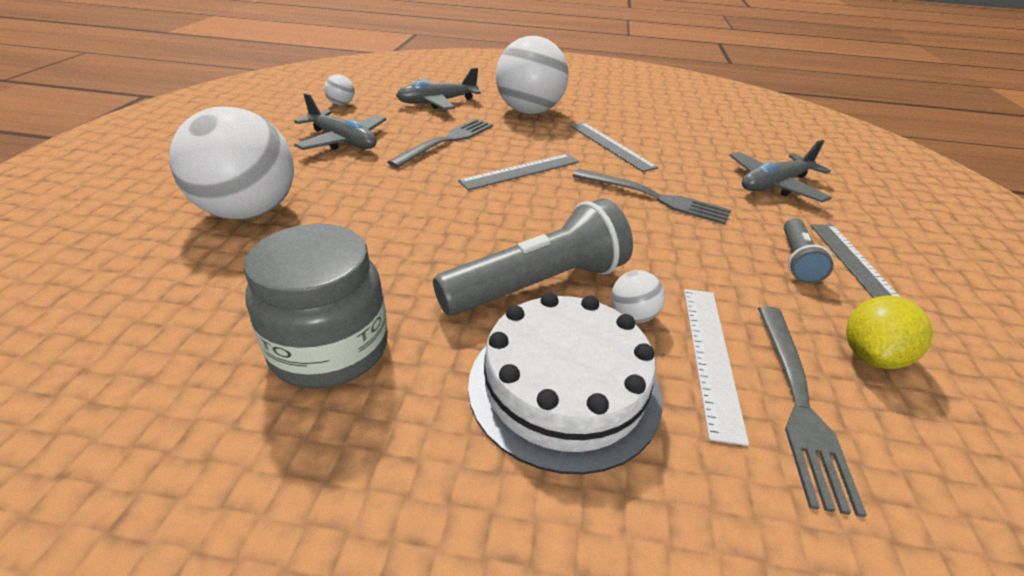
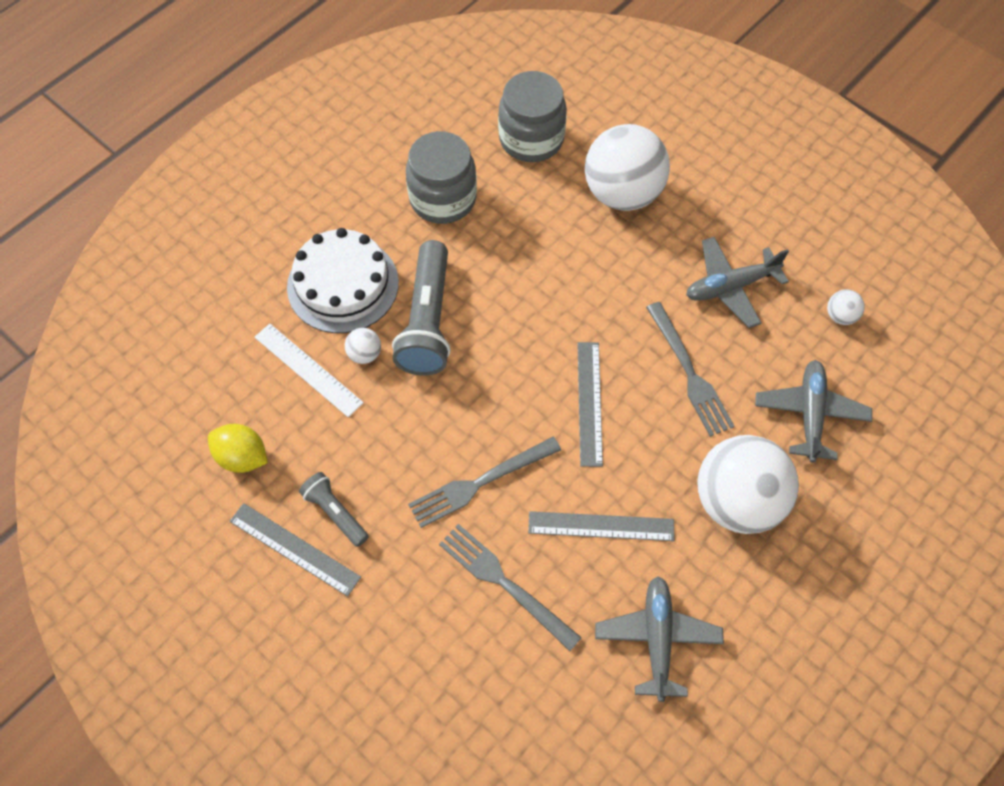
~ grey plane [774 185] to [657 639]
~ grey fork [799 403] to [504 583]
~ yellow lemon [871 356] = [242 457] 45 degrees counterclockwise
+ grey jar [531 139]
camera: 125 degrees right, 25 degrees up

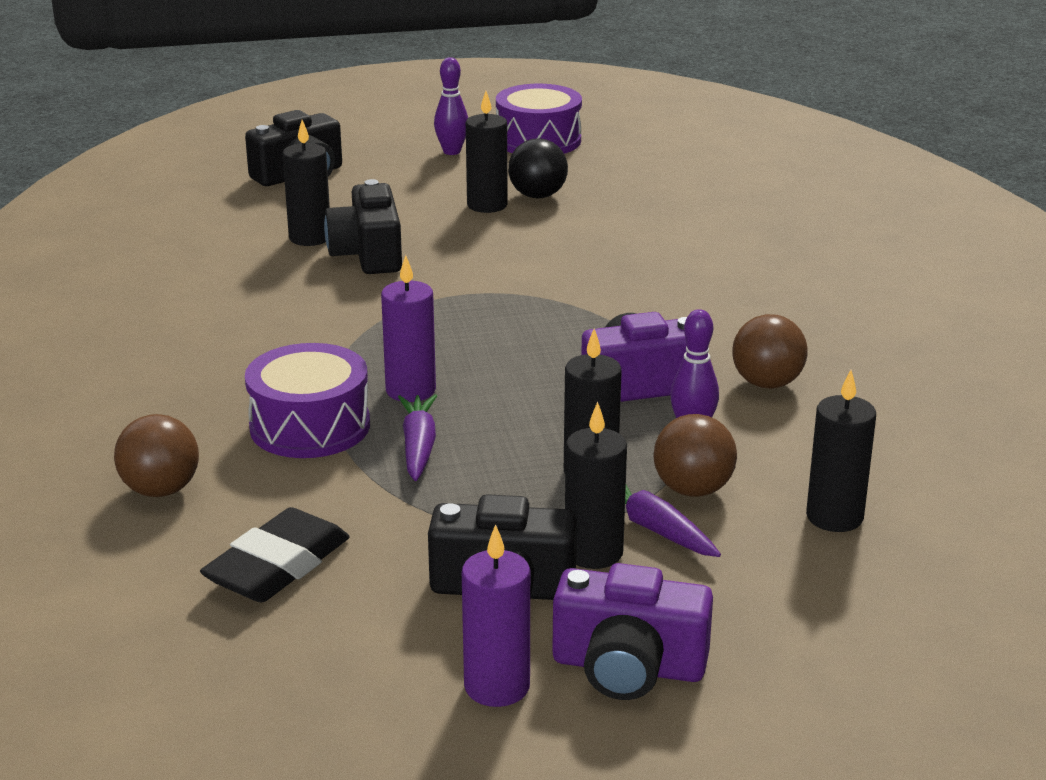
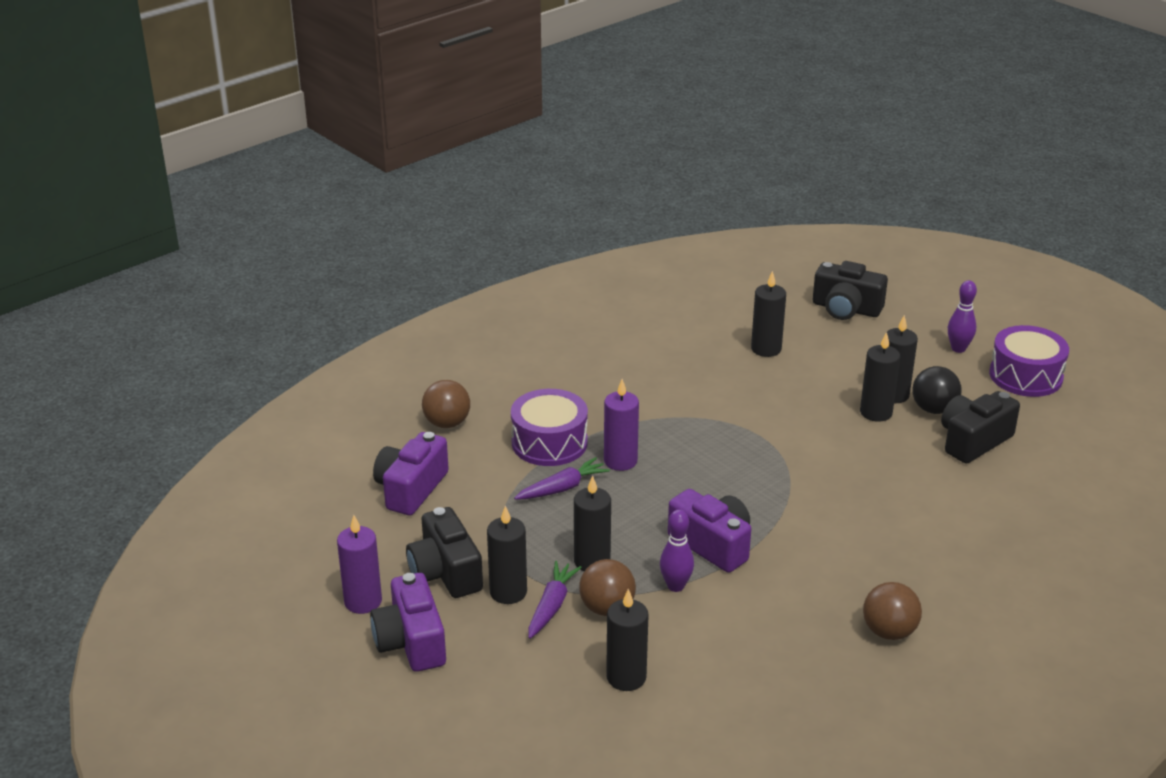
~ black eraser [277 566] to purple camera [411 489]
~ black camera [368 254] to [973 441]
~ brown ball [767 383] to [889 632]
+ black candle [876 412]
camera: 60 degrees right, 5 degrees up

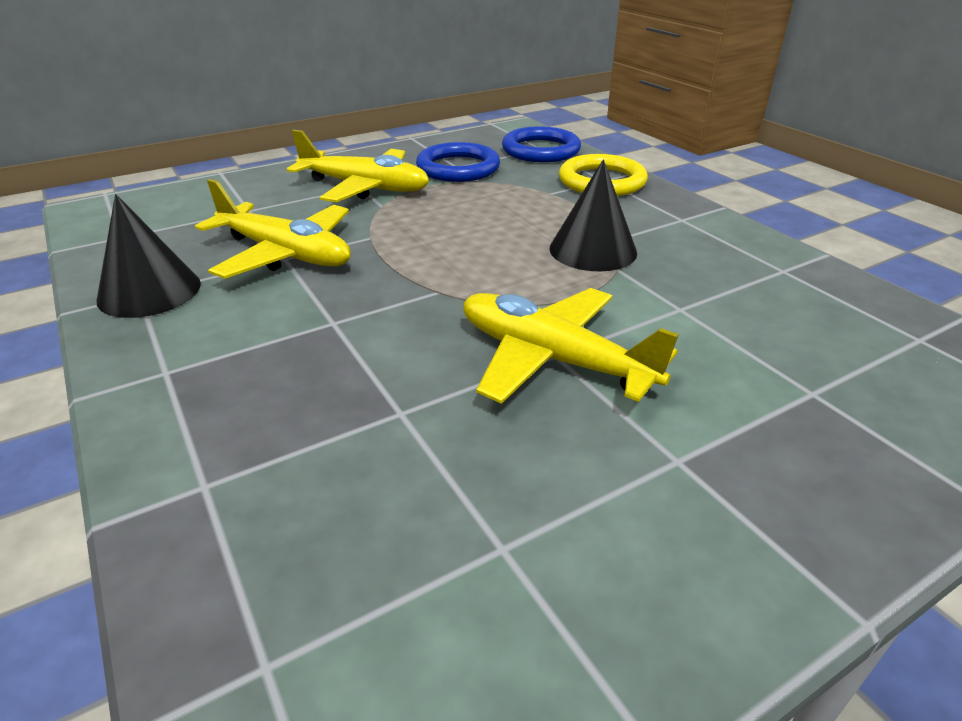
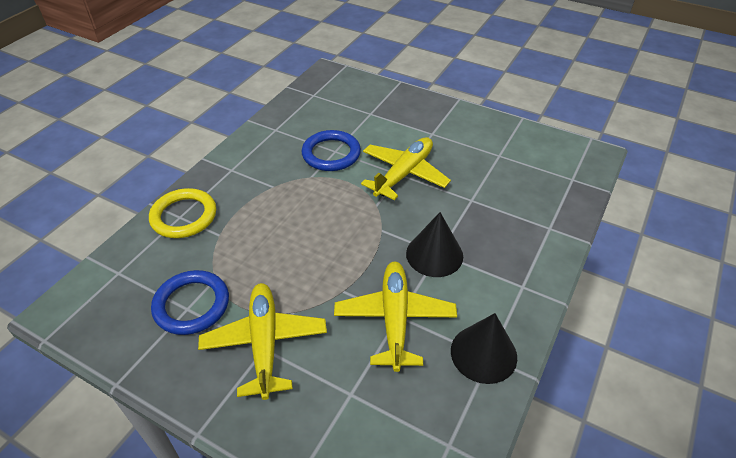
~ yellow plane [552 359] = [404 174] 150 degrees counterclockwise
~ blue ring [541 150] to [331 154]
~ black cone [593 250] to [434 254]
camera: 120 degrees left, 10 degrees up

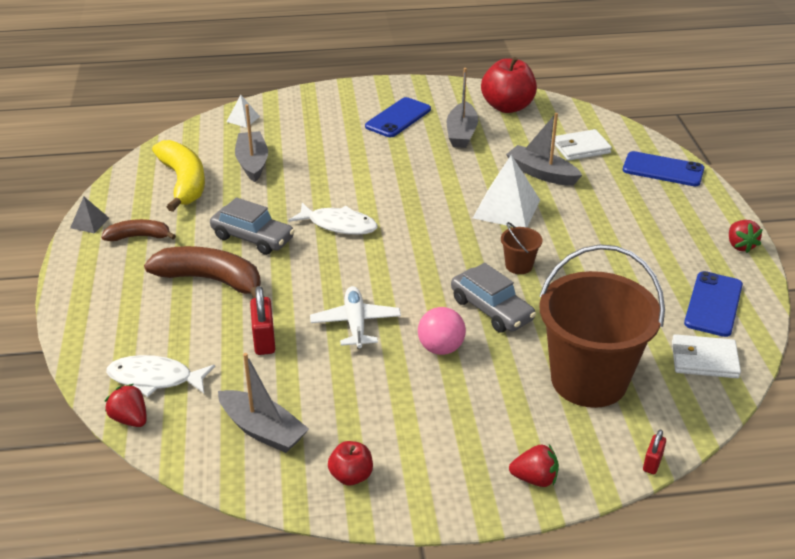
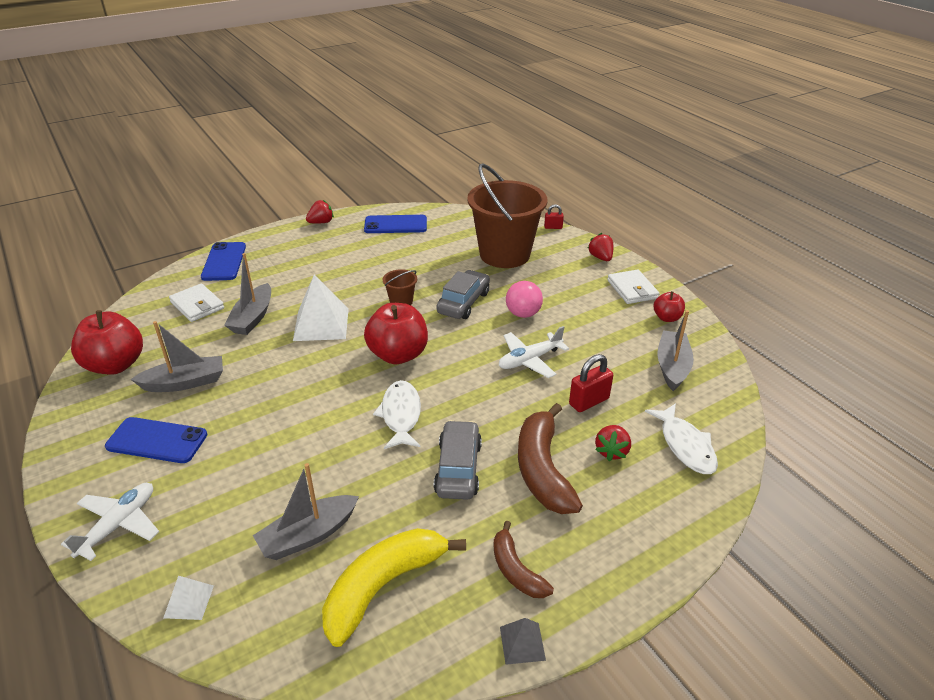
~ red strawberry [130 419] to [611 451]
~ white wallet [704 359] to [632 289]
+ white plane [118 525]
+ red apple [398 355]
camera: 115 degrees left, 0 degrees up

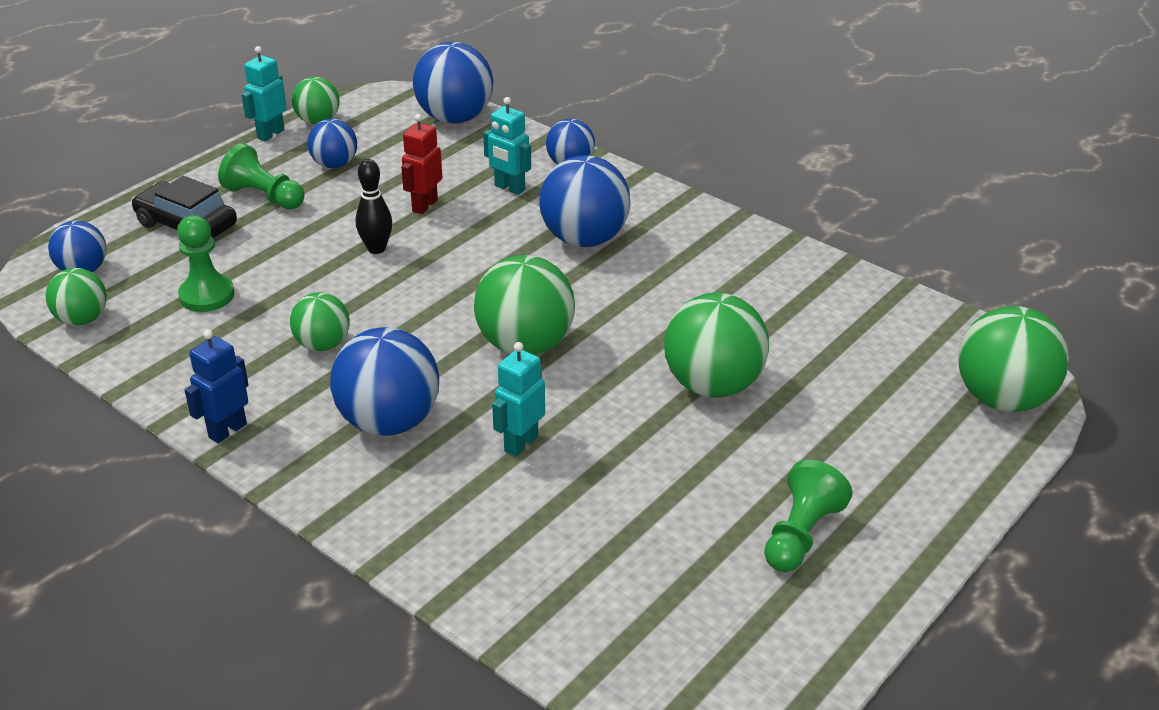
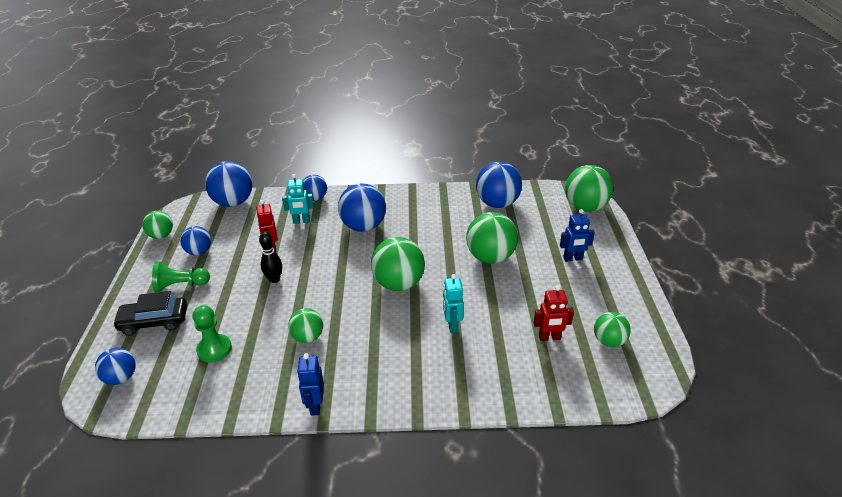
~ green ball [82 319] to [609 341]
- turquoise robot [270 134]
~ blue ball [389 422] to [497 204]
- green pawn [800 535]
+ red robot [549 337]
+ blue robot [573 259]
camera: 40 degrees left, 0 degrees up

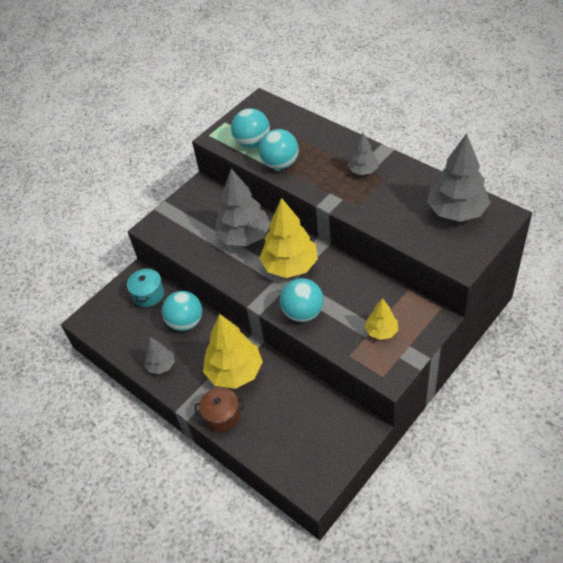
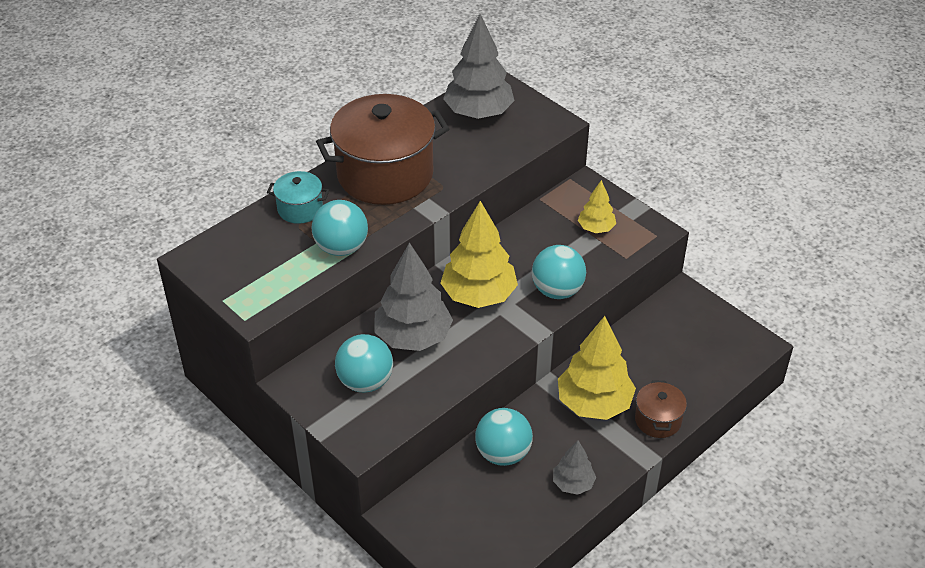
~ turquoise pot [148 294] to [300 209]
~ turquoise ball [252 143] to [365 382]
~ grey tree [363 171] to brown pot [385 174]
camera: 90 degrees left, 5 degrees down

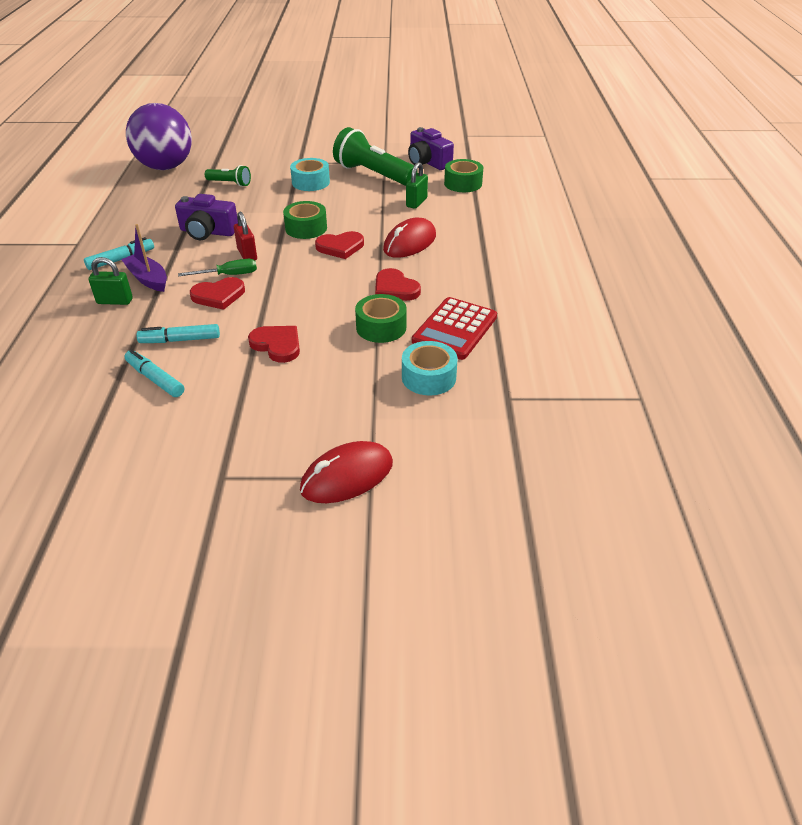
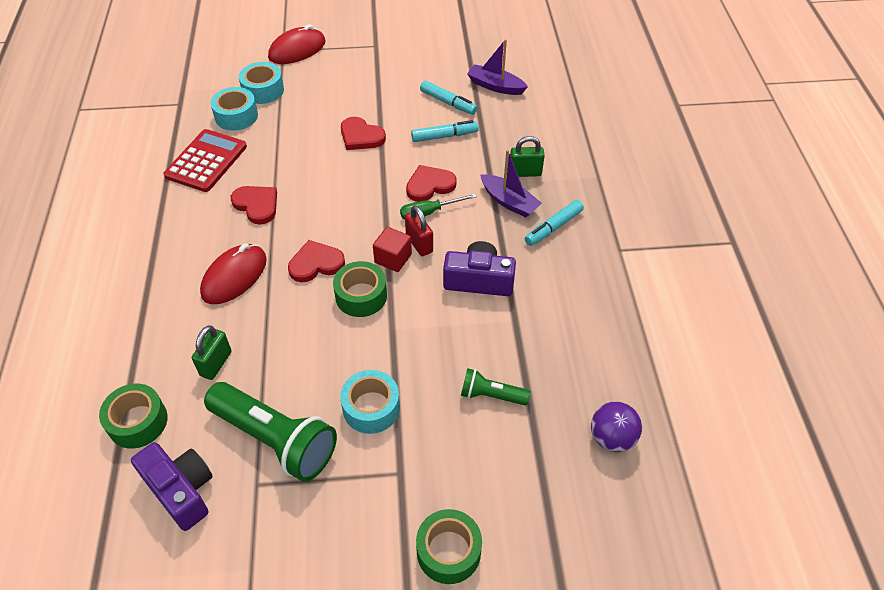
~ purple ball [166 167] = [612 438] x0.50
~ green tape [381 327] to [448 551]
+ turquoise tape [263 90]
+ red cube [393 258]
+ purple boat [495 86]
camera: 175 degrees right, 10 degrees up

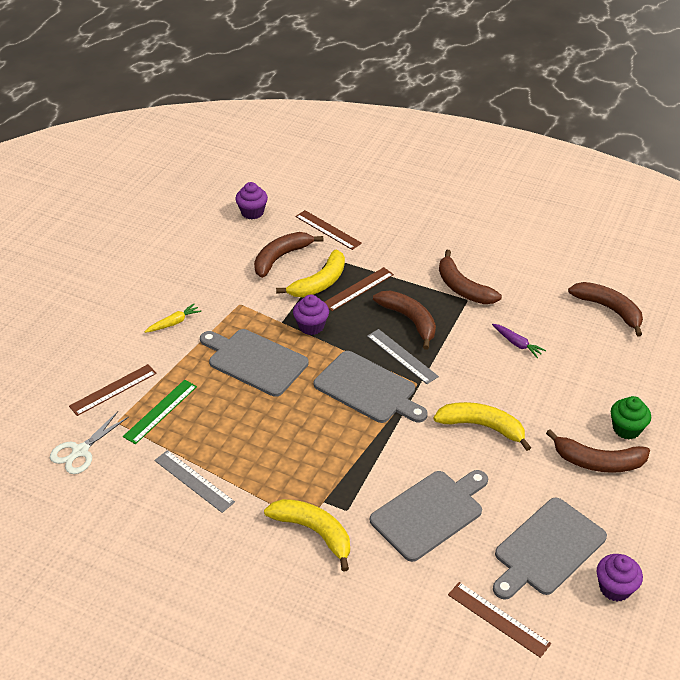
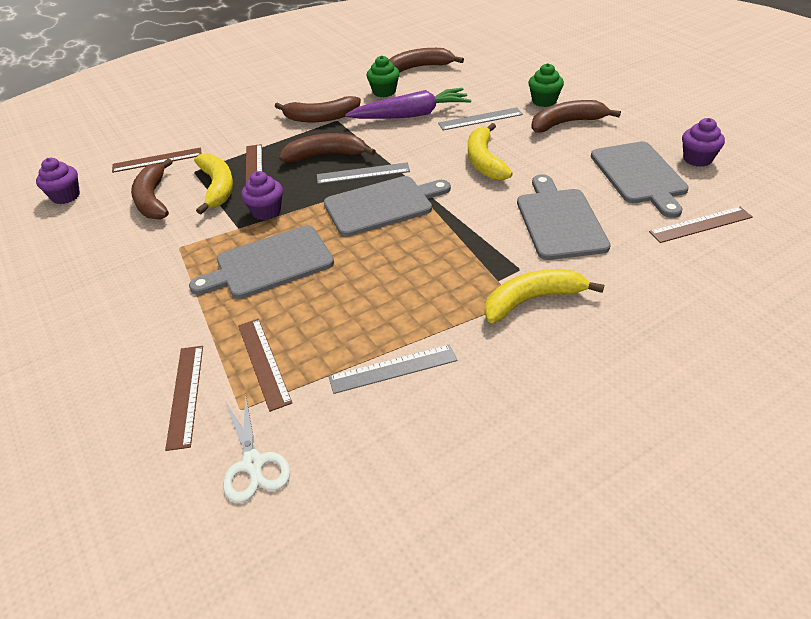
~ green ruler [160 411] to brown ruler [263 362]
- yellow carrot [174 323]
~ yellow banana [482 426] = [484 161] 60 degrees counterclockwise
~ purple carrot [517 344] = [411 115] x2.12
~ brown banana [598 462] = [567 123] 150 degrees counterclockwise
+ green cupcake [384 92]
+ grey ruler [480 119]
camera: 55 degrees left, 0 degrees up

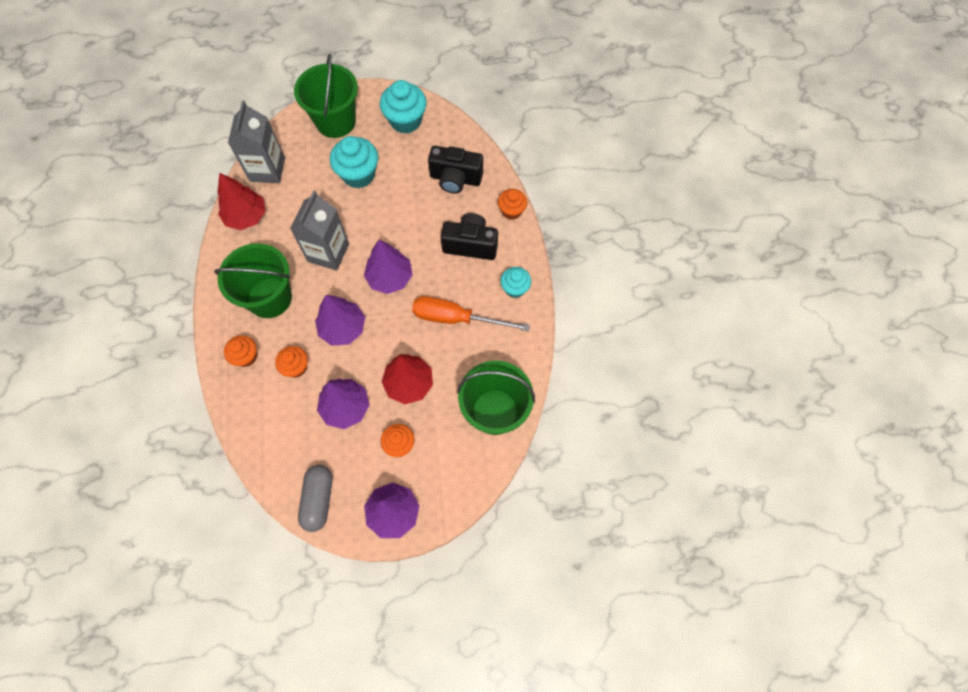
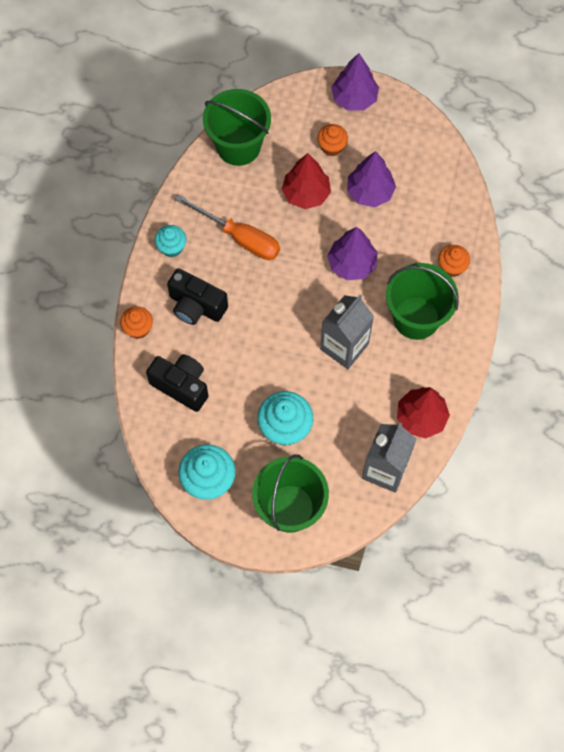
- orange cupcake [296 367]
- grey capsule [318 499]
- purple tree [390 278]
camera: 160 degrees left, 0 degrees up

